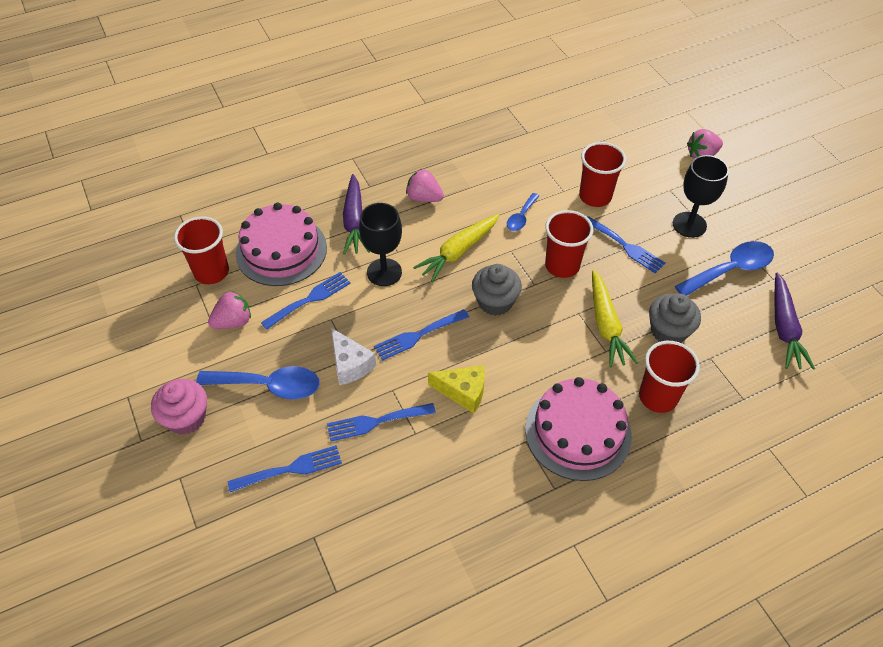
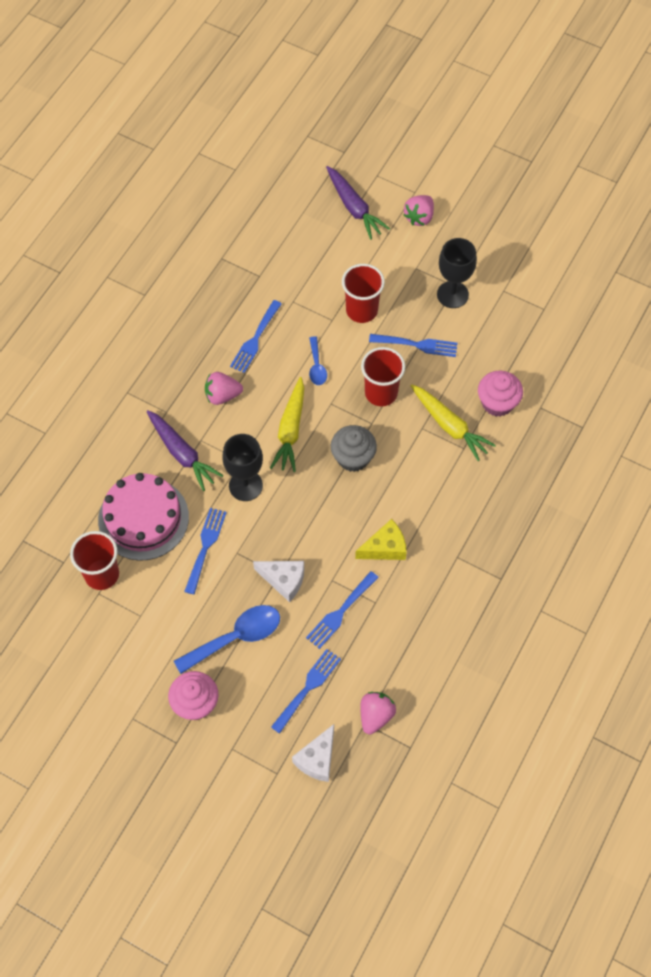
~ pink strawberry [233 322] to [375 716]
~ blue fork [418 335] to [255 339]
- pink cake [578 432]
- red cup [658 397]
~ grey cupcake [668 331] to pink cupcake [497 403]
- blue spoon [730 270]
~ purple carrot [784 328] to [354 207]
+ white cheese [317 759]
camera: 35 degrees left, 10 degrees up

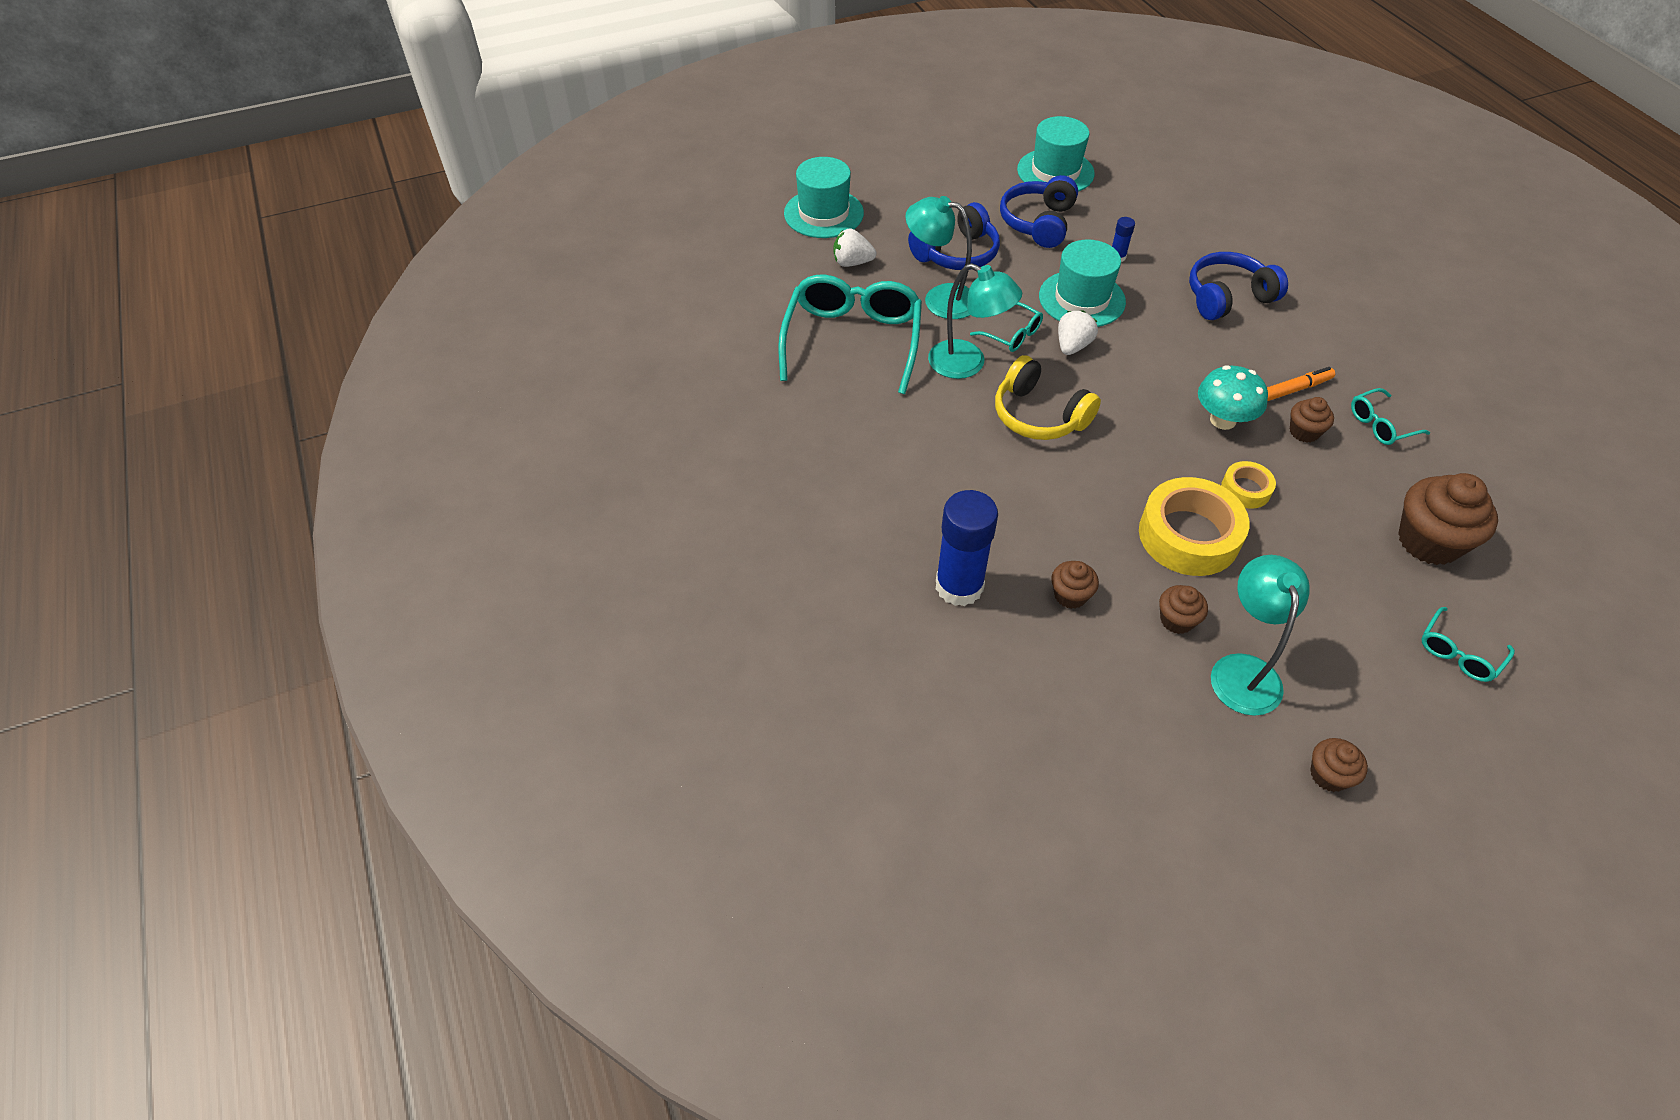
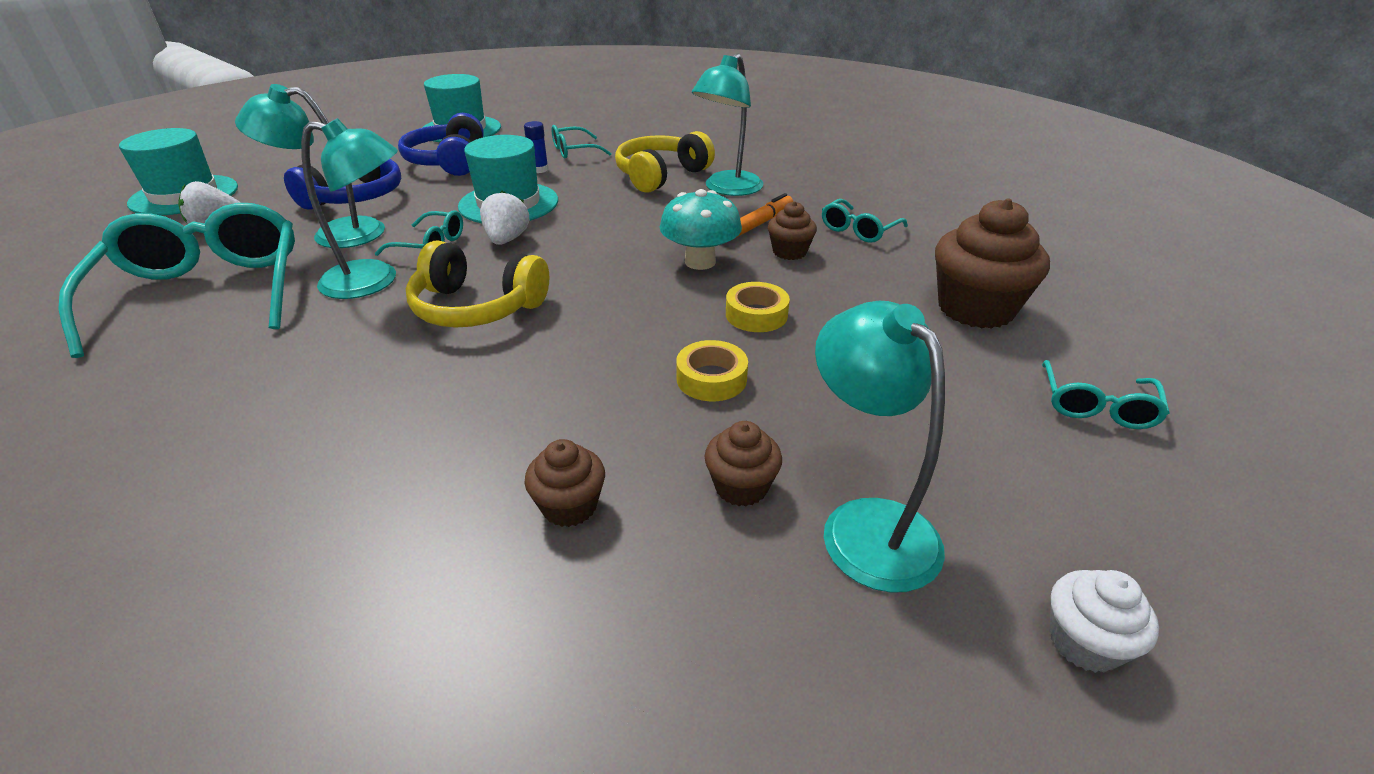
- blue glue stick [959 586]
~ yellow tape [1188 535] = [711 379] x0.51
~ blue headphones [1227 297] to yellow headphones [661 175]
~ brown cupcake [1328 775] to white cupcake [1084 642]
+ turquoise glasses [574 151]
+ turquoise lamp [727 189]
camera: 25 degrees left, 15 degrees down

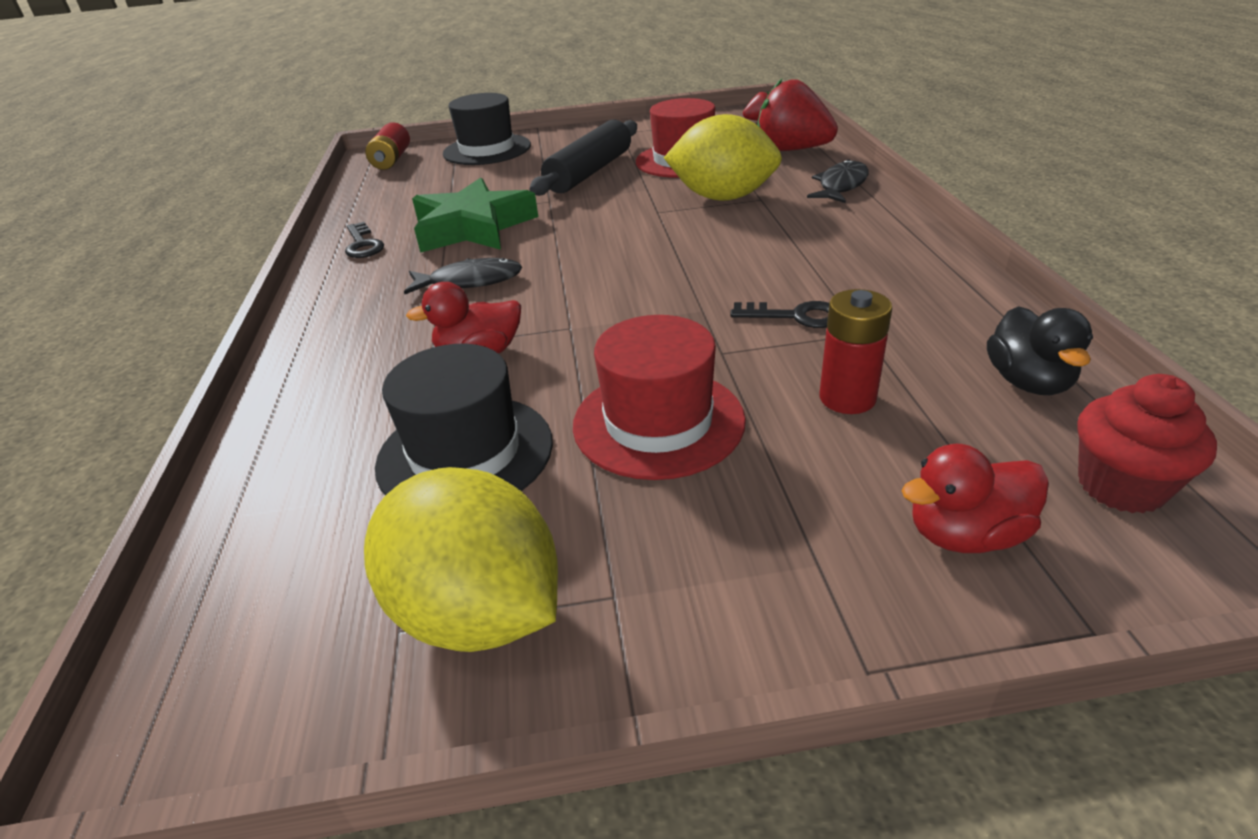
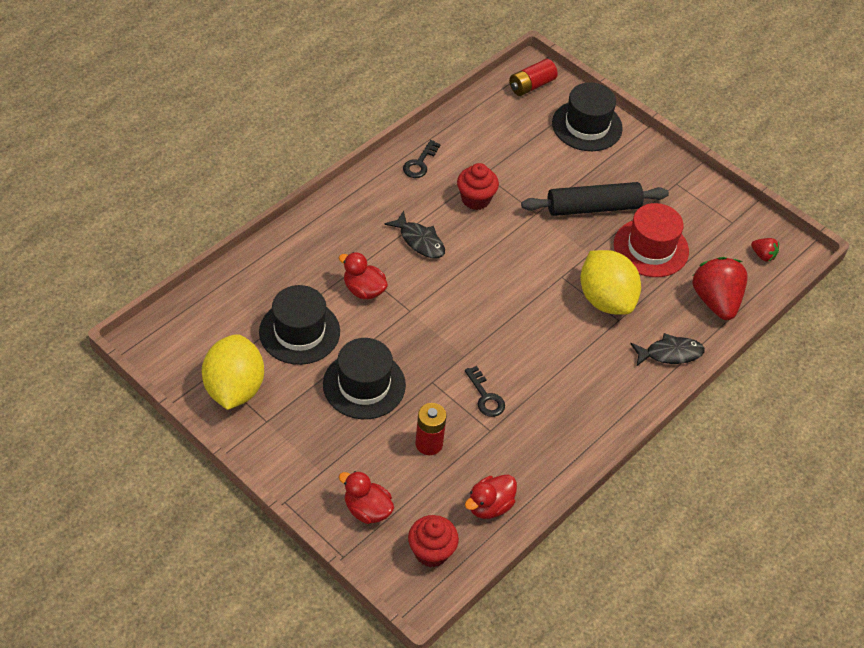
~ green star [473 227] to red cupcake [475 199]
~ red hat [658 422] to black hat [364 385]
~ black duck [1028 382] to red duck [489 506]
camera: 45 degrees right, 15 degrees up

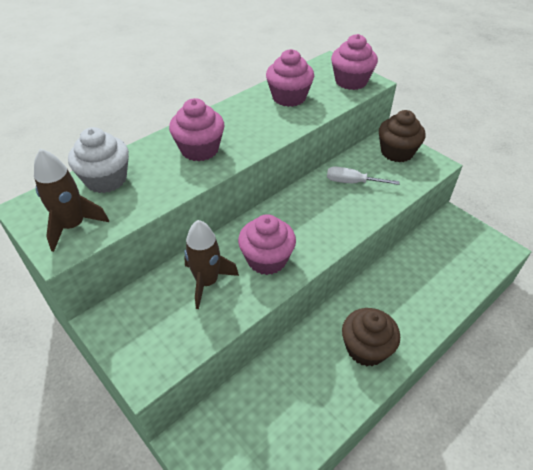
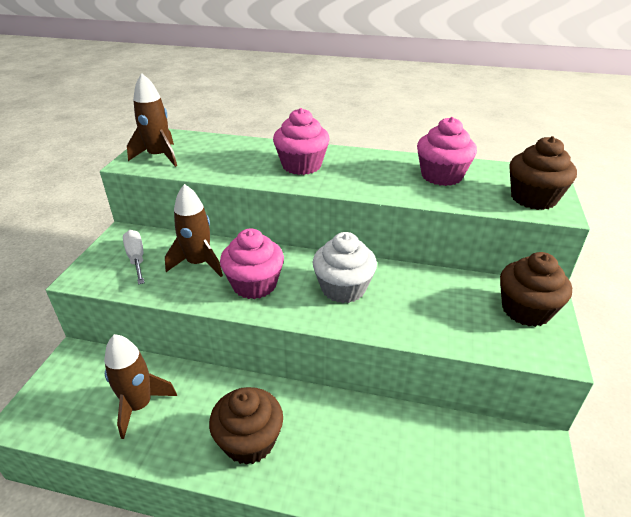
~ white cupcake [106 179] to [343 288]
~ white screwdriver [352 182] to [136 258]
~ pink cupcake [351 81] to brown cupcake [533 198]
+ brown rocket [139 405]
camera: 55 degrees right, 10 degrees down

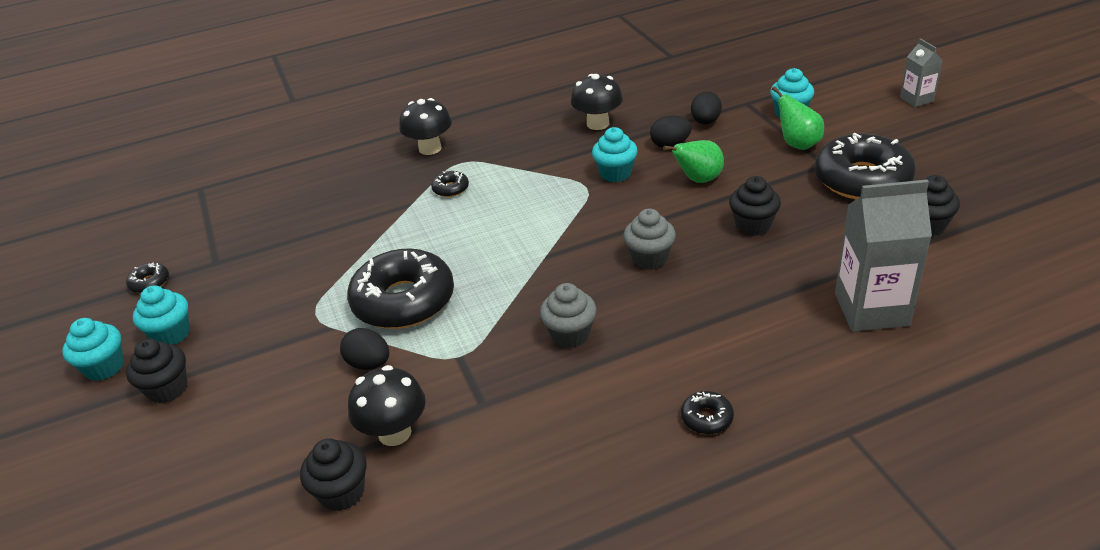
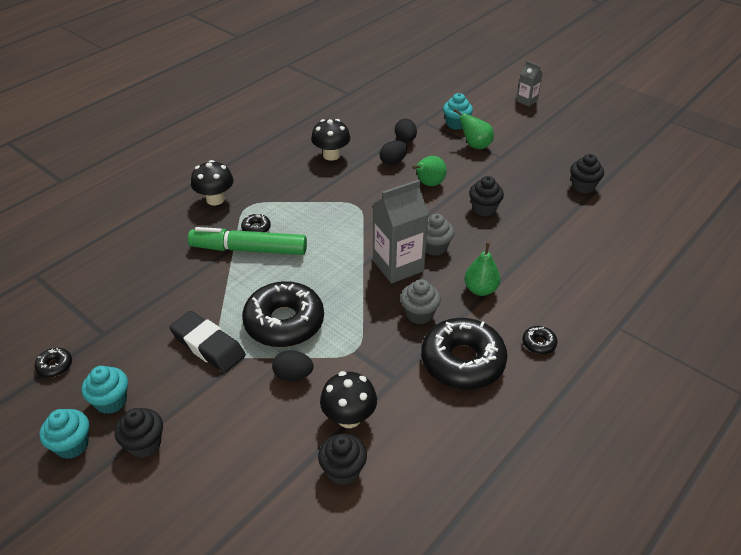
- turquoise cupcake [615 173]
~ black donut [862 179] to [462 361]
~ grey carton [871 310] to [398 266]
+ black eraser [208 345]
+ green marker [249 249]
+ green pear [480 289]
camera: 30 degrees left, 5 degrees up

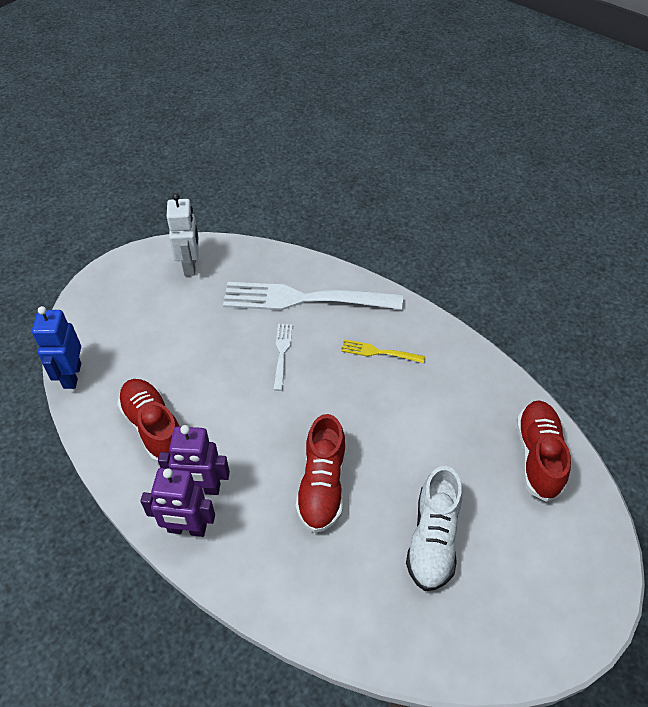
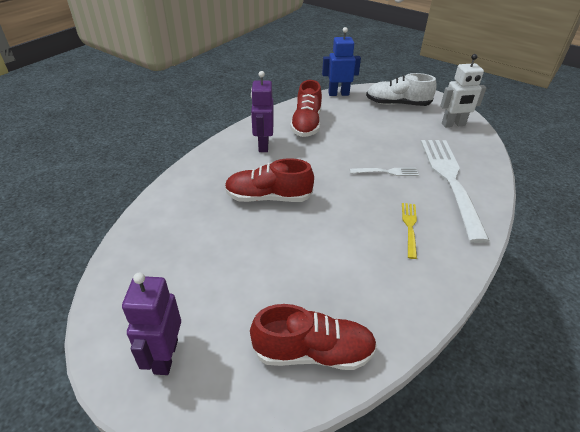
~ red shoe [154 427] = [306 124] 135 degrees clockwise
~ purple robot [187 529] to [165 356]
~ white shoe [433 539] to [397 104]
camera: 85 degrees right, 10 degrees down

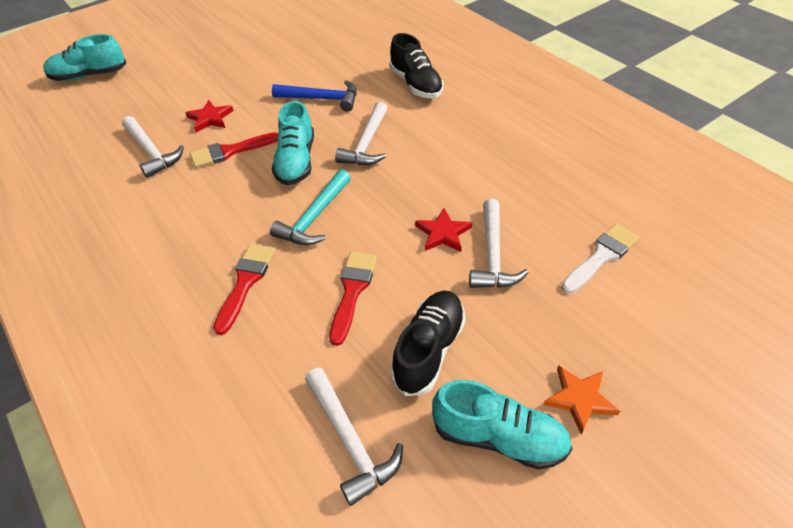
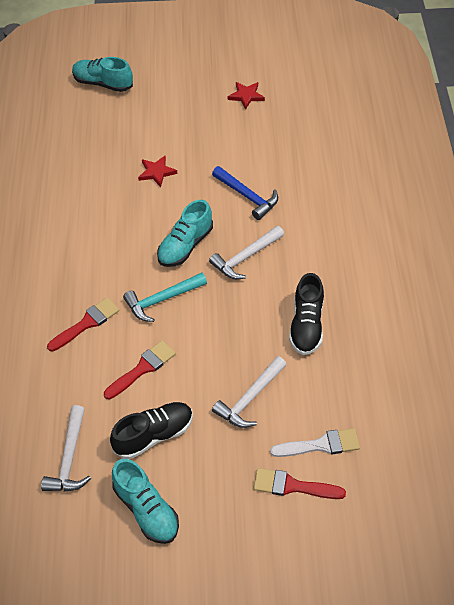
- white hammer [152 152]
~ red brush [230 151] to [293 486]
~ black shoe [416 85] to [306 325]
~ red star [443 233] to [246 96]
- orange star [579 399]
camera: 35 degrees right, 5 degrees up

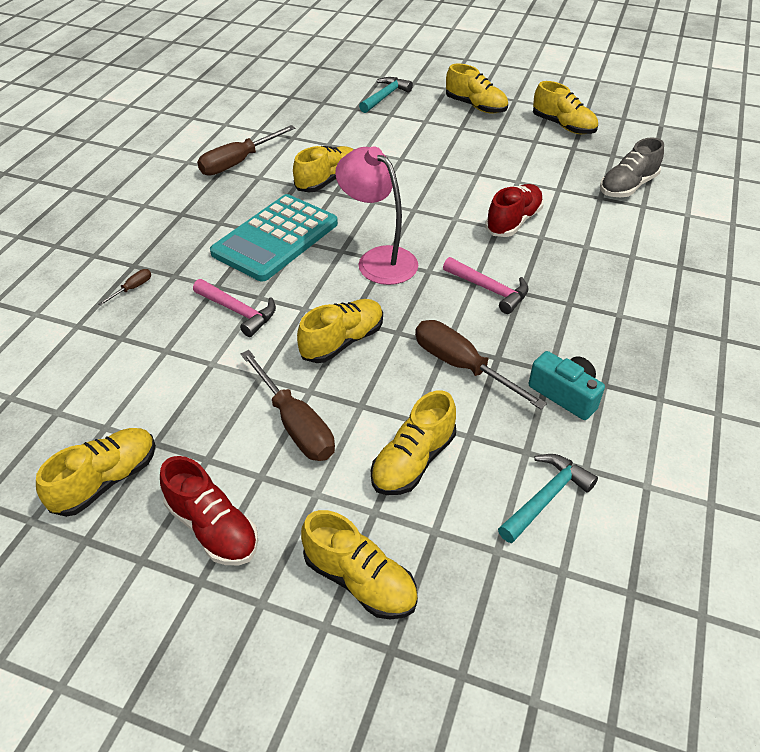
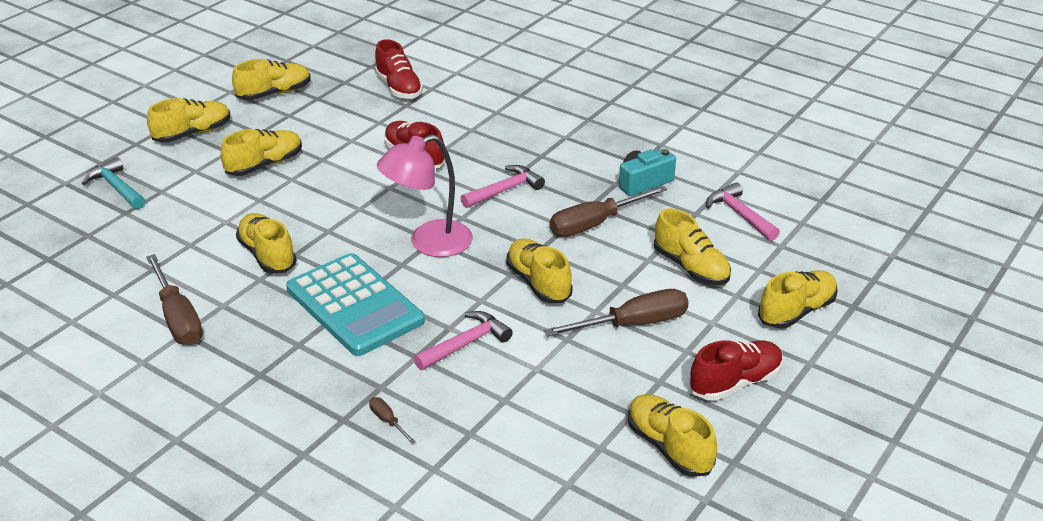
~ turquoise hammer [546 497] to pink hammer [739 214]
~ grey shoe [627 187] to red shoe [399 88]
+ yellow shoe [264 165]
camera: 75 degrees left, 10 degrees down

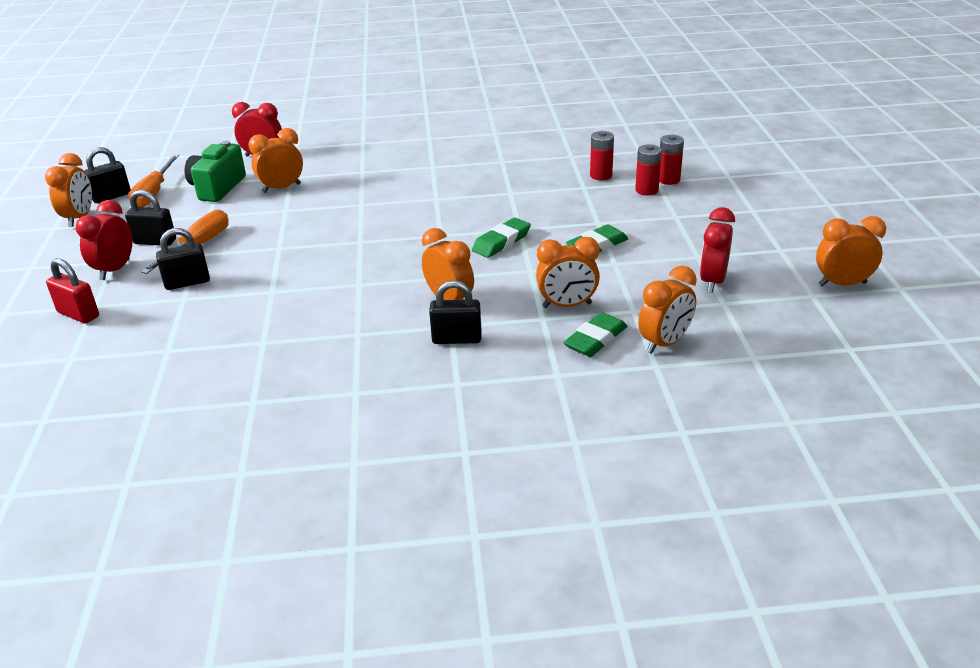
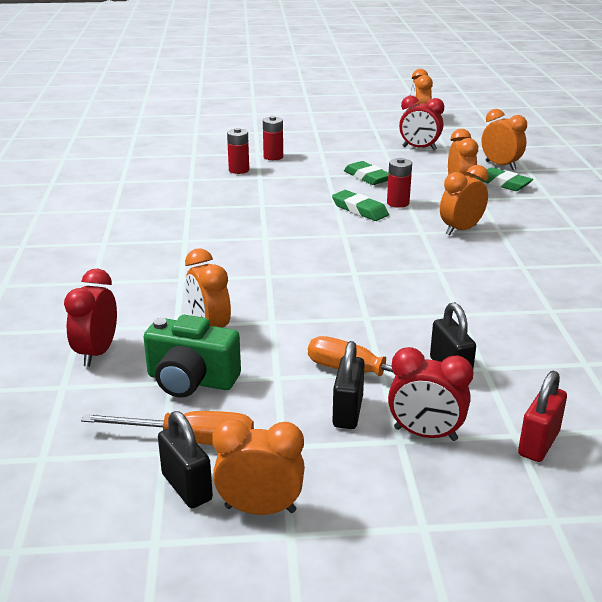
- black padlock [457 339]
~ red battery [668 180] to [398 203]
camera: 90 degrees left, 5 degrees down

